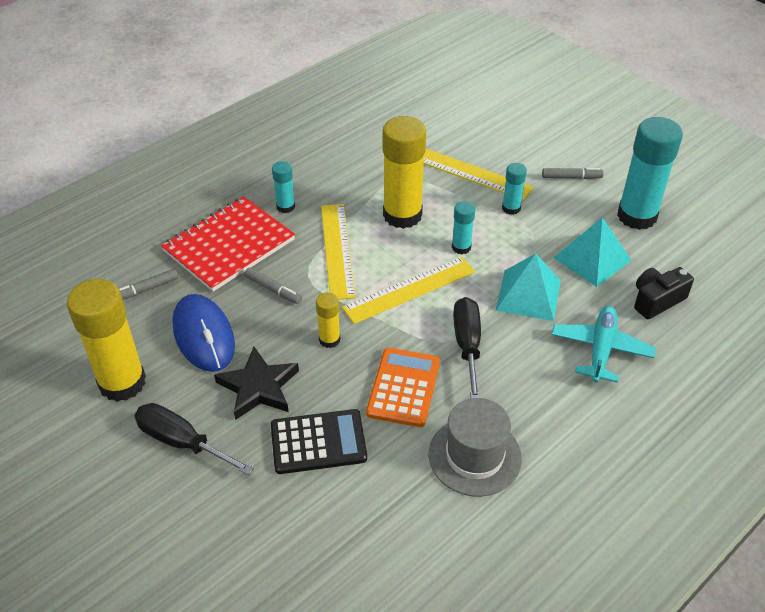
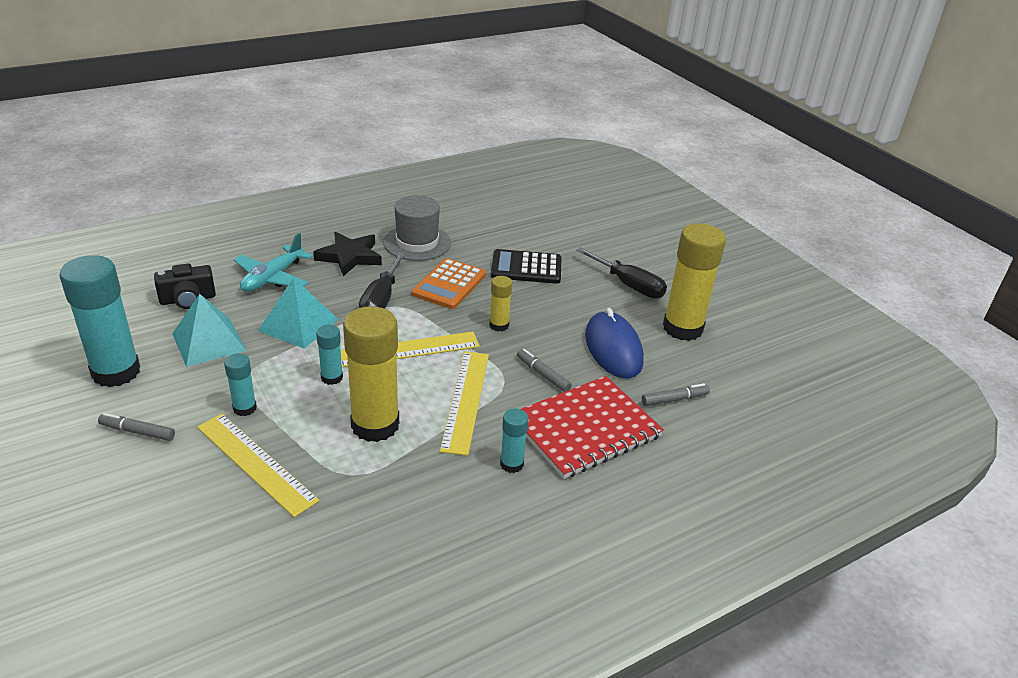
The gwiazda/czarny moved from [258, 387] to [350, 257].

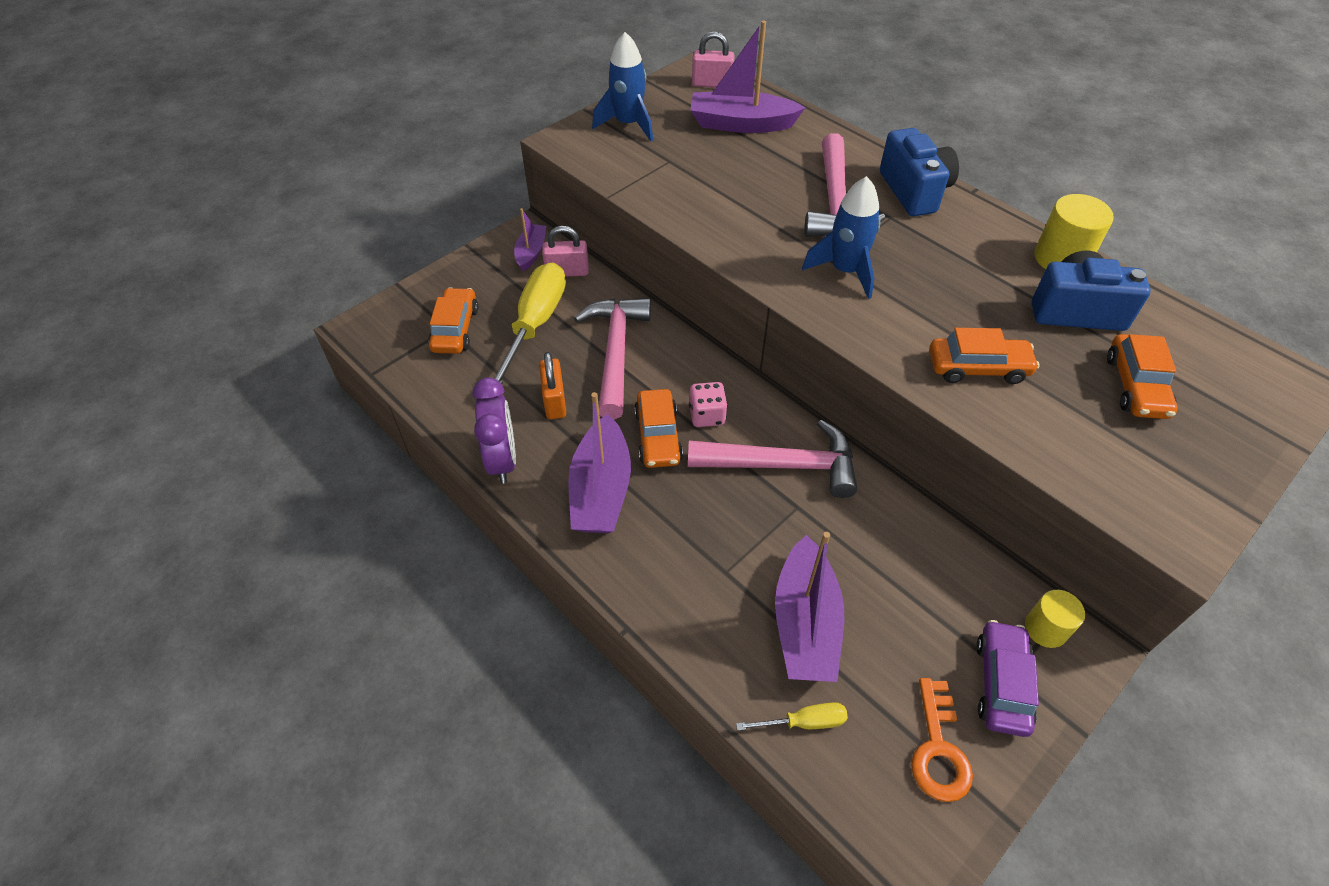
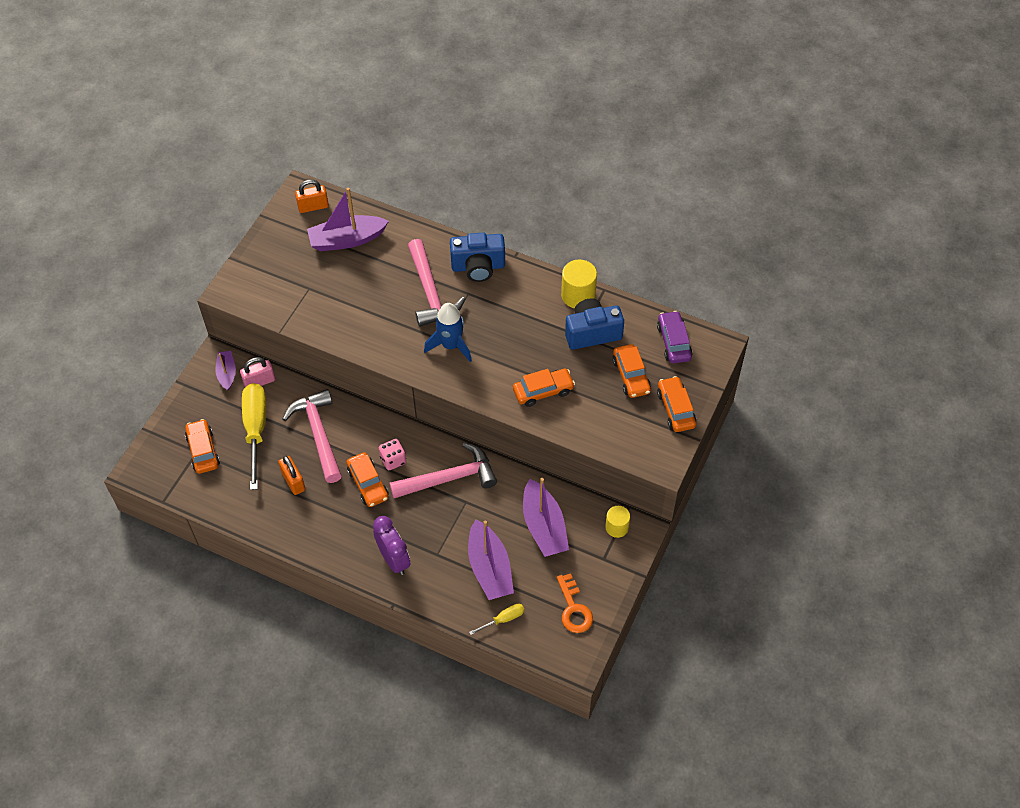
The kłódka/różowy at [712, 84] became the kłódka/pomarańczowy at [313, 206].
The rakieta/niebieski at [628, 124] disappeared.
The aparat fotograficzny/niebieski at [914, 191] turned 120 degrees clockwise.
The budzik/fioletowy moved from [502, 460] to [394, 559].
The łódka/fioletowy moved from [601, 490] to [544, 526].
The samochód/fioletowy moved from [1001, 683] to [673, 342].
The samochód/pomarańczowy at [675, 409] appeared.

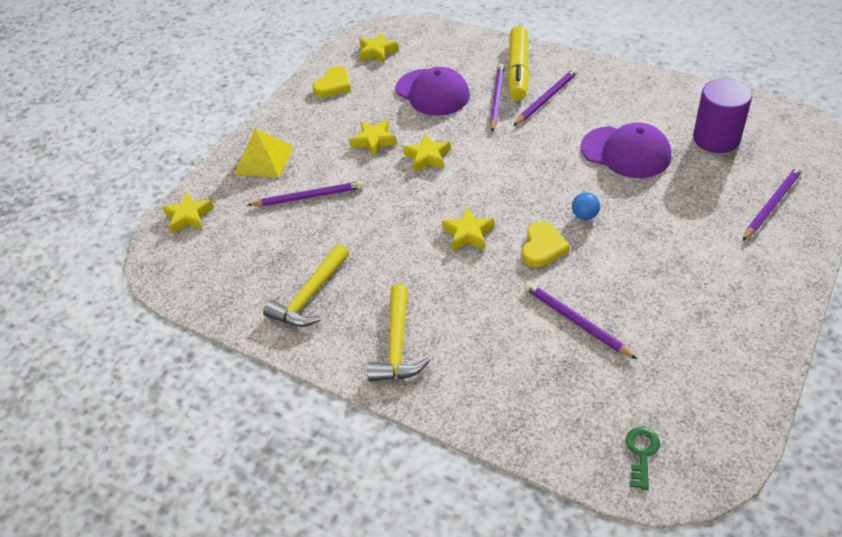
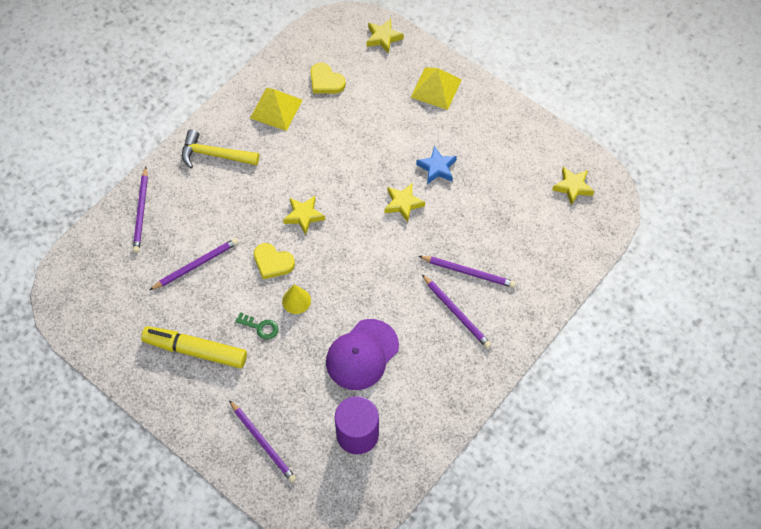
The flamaster/żółty moved from [518, 71] to [195, 350].
The serce/żółty moved from [333, 85] to [326, 81].
The czapka/fioletowy at [432, 92] disappeared.
The gwiazda/żółty at [374, 141] became the gwiazda/niebieski at [437, 168].
The ołówek/fioletowy moved from [308, 197] to [141, 212].
The piłka/niebieski at [585, 216] was replaced by the stożek/żółty at [296, 300].
The młotek/żółty at [310, 296] was replaced by the piramida/żółty at [276, 109].
The klucz/zielony moved from [642, 453] to [260, 327].

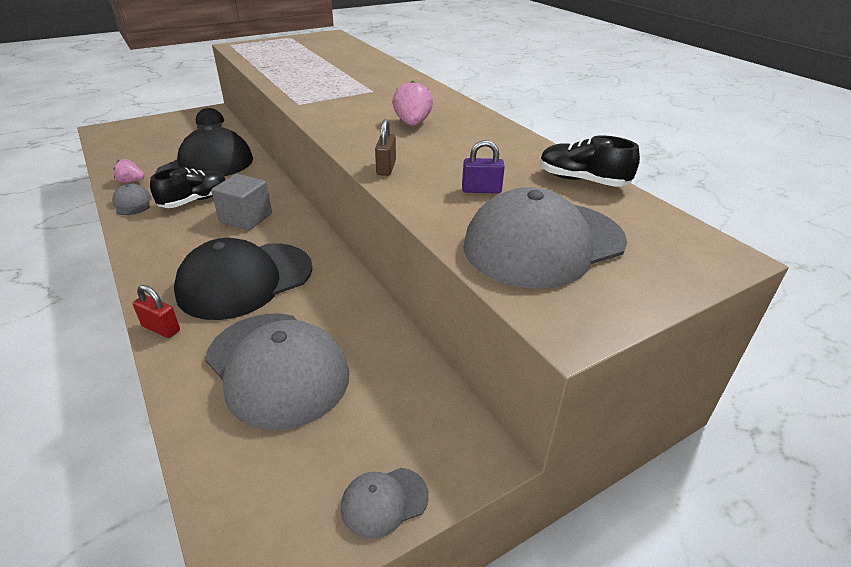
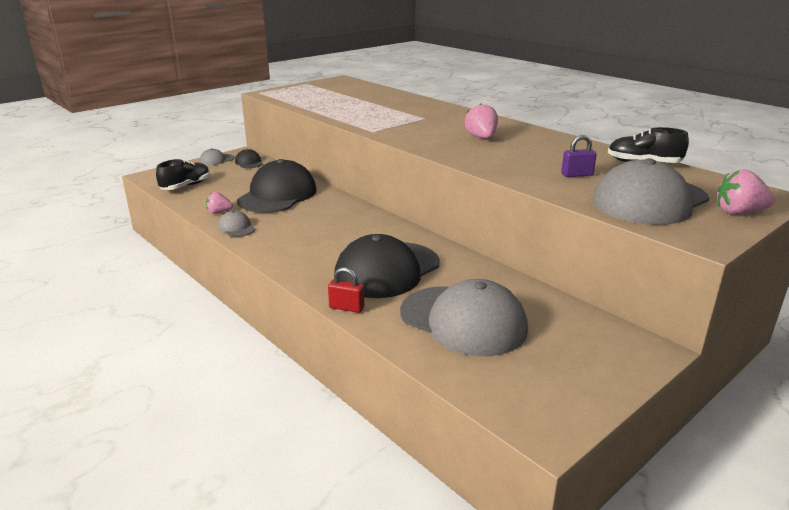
The kłódka/brązowy at [386, 168] disappeared.
The but/czarny moved from [195, 200] to [186, 186].
The sześcian/szary at [246, 218] disappeared.
The czapka/szary moved from [384, 502] to [216, 160].
The truskawka/różowy at [739, 212] appeared.

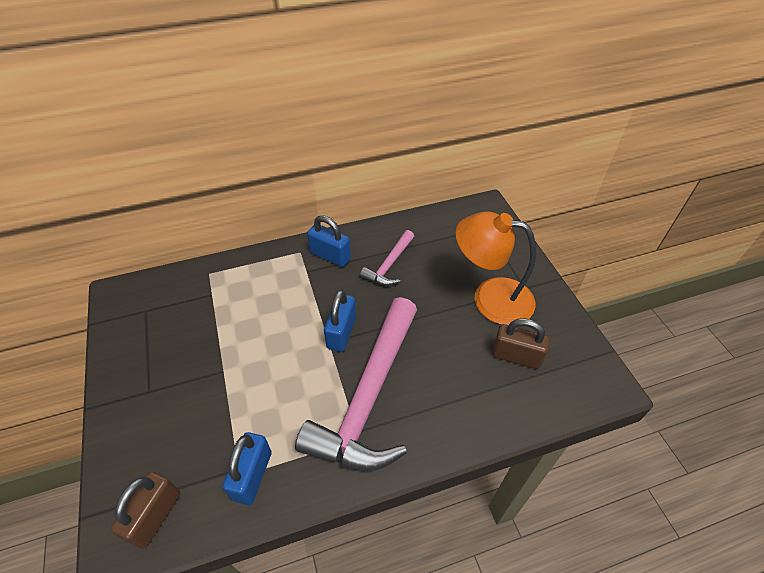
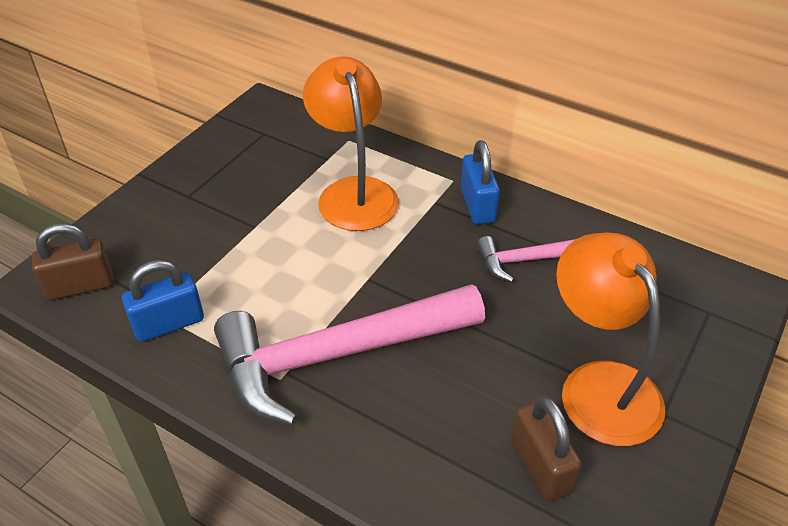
The kłódka/niebieski at [341, 332] disappeared.
The lampka/pomarańczowy at [353, 192] appeared.

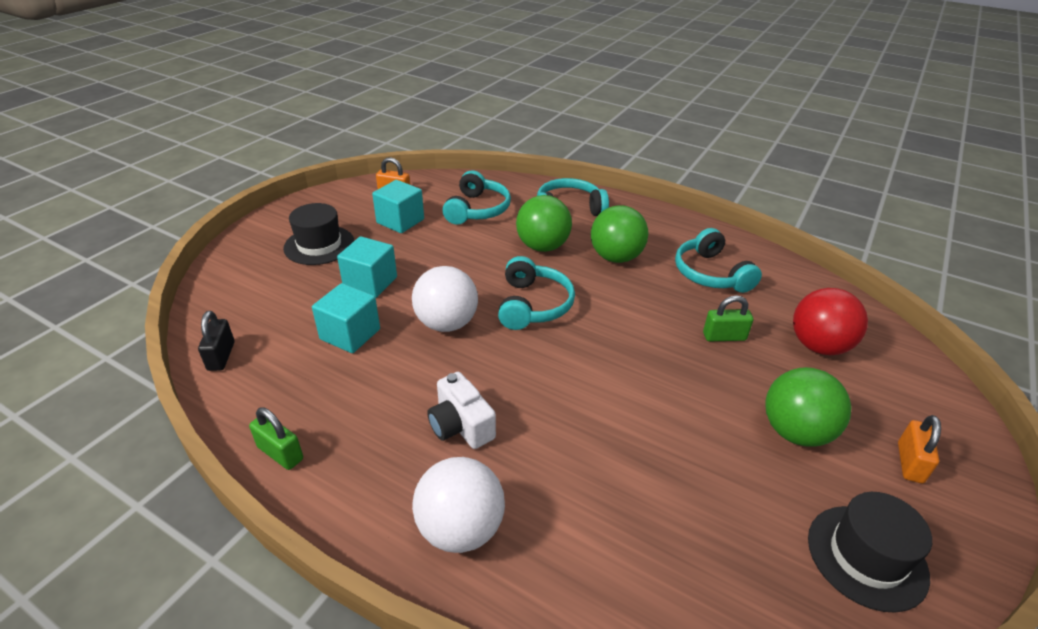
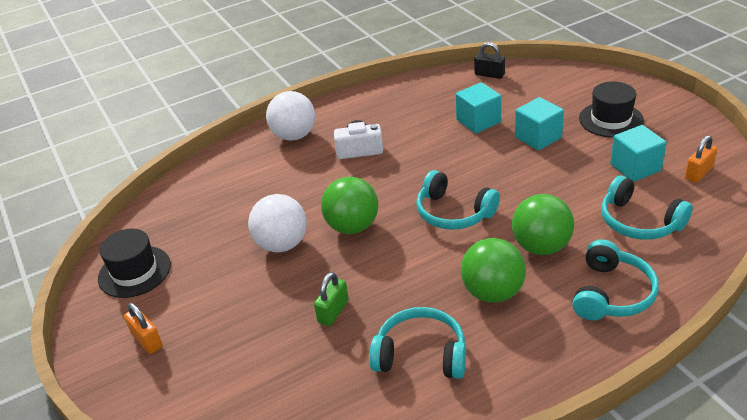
The piłka/biały moved from [446, 323] to [282, 244].
The piłka/czerwony at [818, 346] disappeared.
The piłka/zielony moved from [795, 432] to [352, 226].
The kłódka/zielony at [280, 453] disappeared.

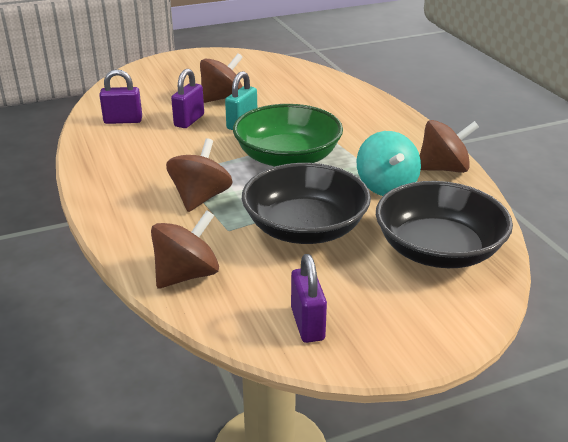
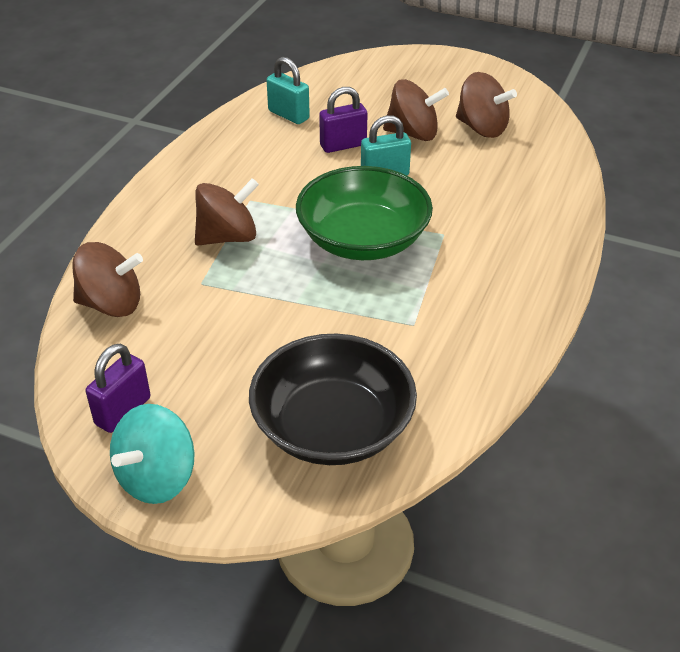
The kłódka/fioletowy at [123, 121] became the kłódka/turkusowy at [288, 115].
The bączek/brązowy moved from [443, 169] to [482, 128].
The bączek/turkusowy moved from [386, 186] to [157, 478].
The miska/czarny at [305, 228] disappeared.

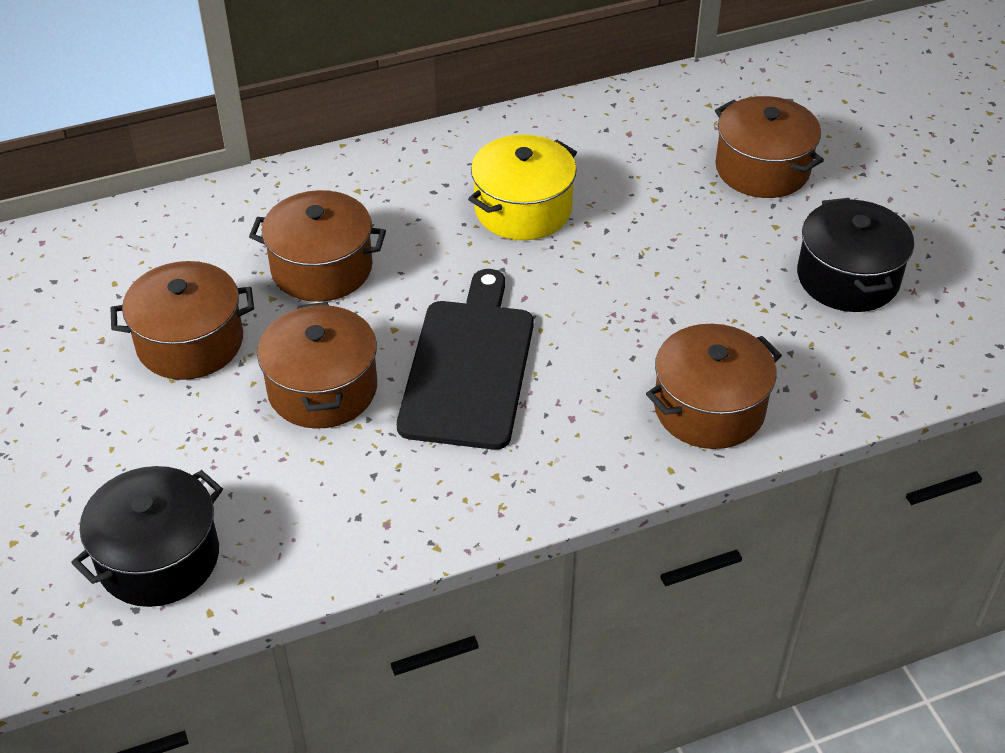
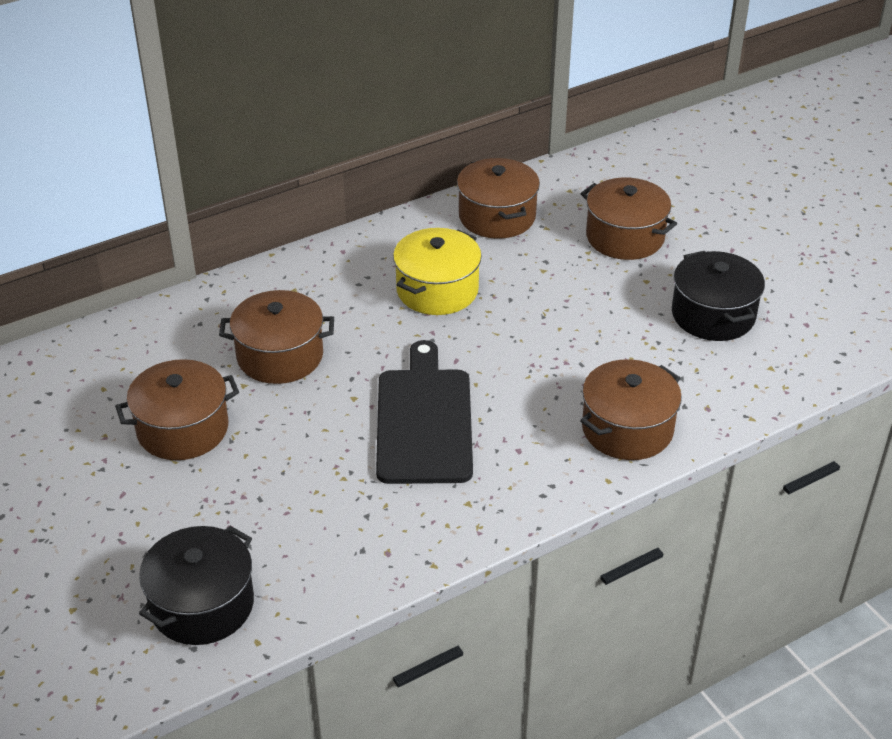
The garnek/brązowy moved from [322, 389] to [497, 216].

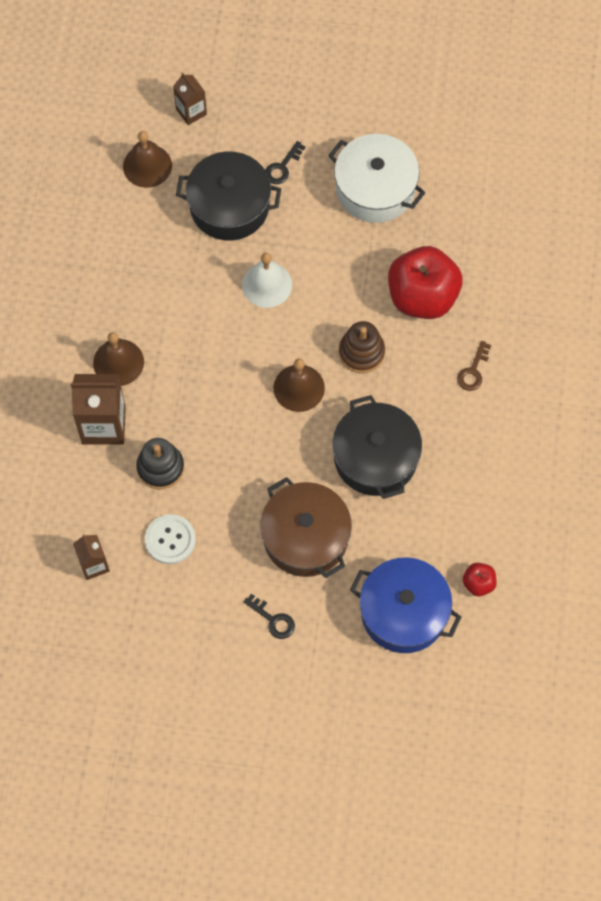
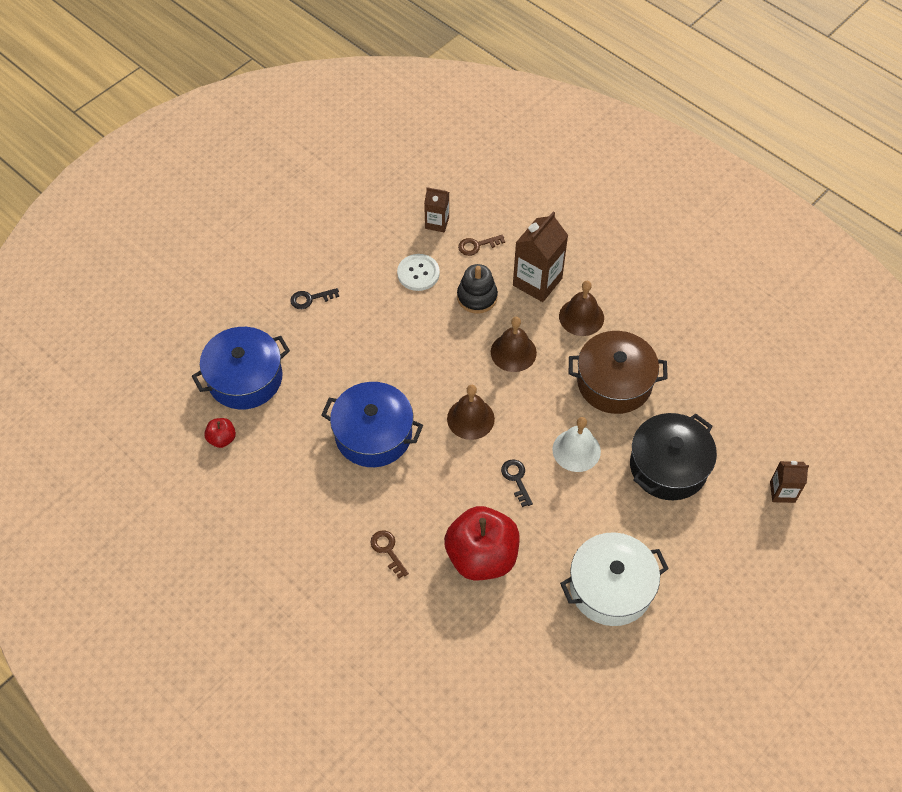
The dzwonek/brązowy moved from [147, 165] to [513, 352].
The klucz/czarny moved from [282, 167] to [516, 479].
The zabawka nakładanka/brązowy at [361, 352] disappeared.
The garnek/czarny at [375, 457] became the garnek/niebieski at [373, 434].
The garnek/brązowy moved from [305, 537] to [614, 382].
The klucz/brązowy at [477, 245] appeared.

